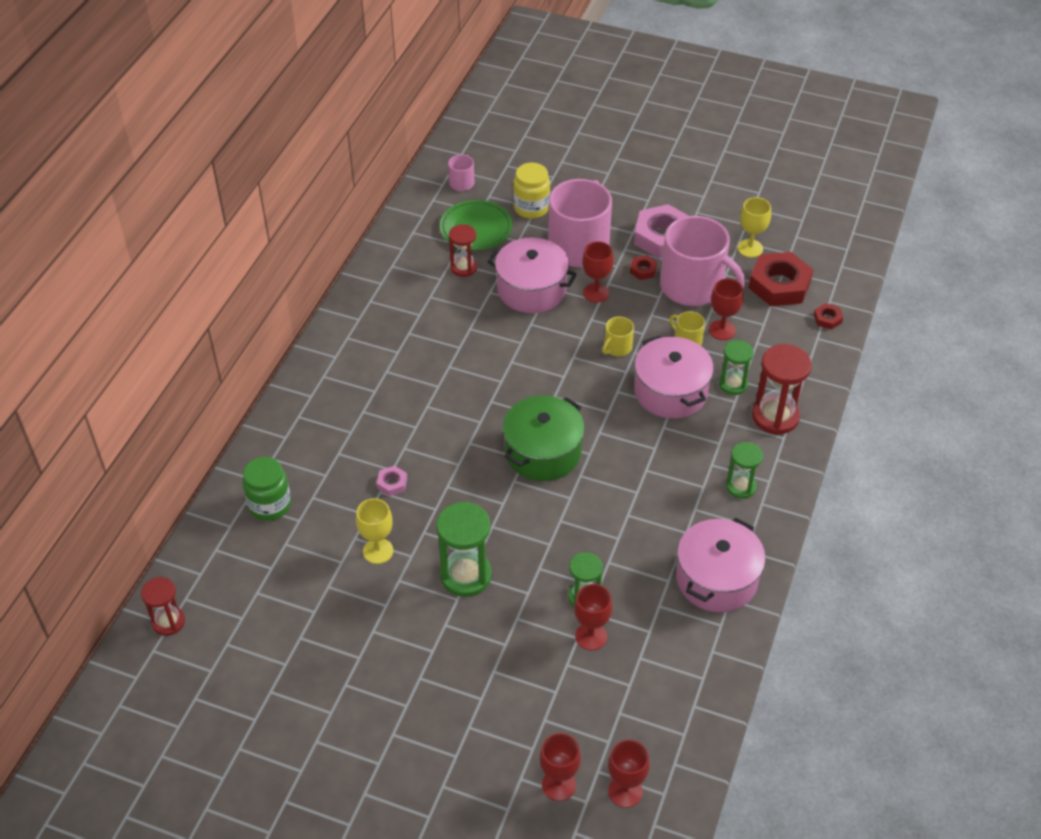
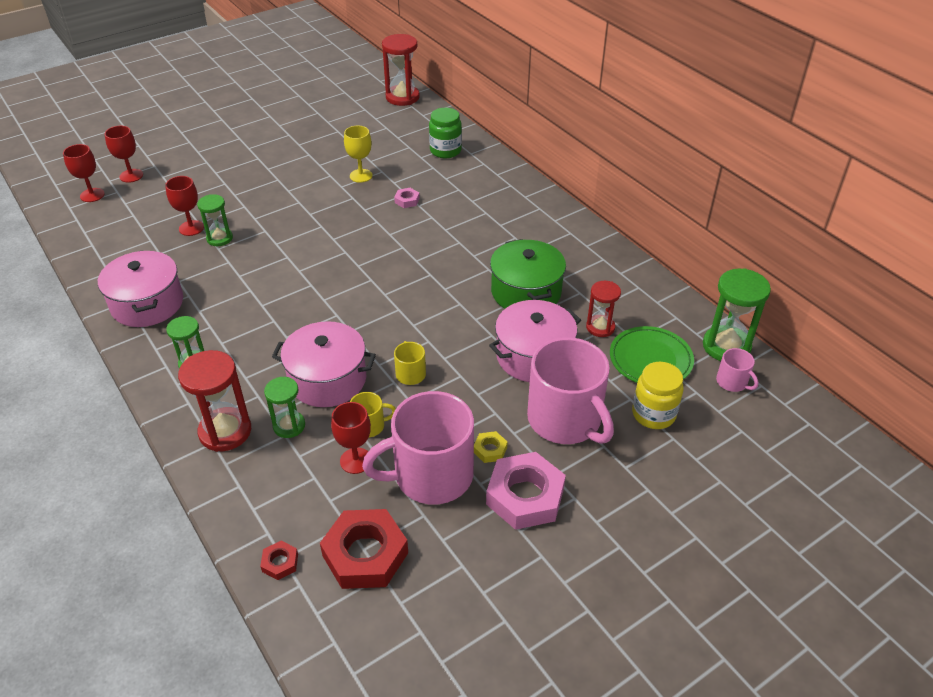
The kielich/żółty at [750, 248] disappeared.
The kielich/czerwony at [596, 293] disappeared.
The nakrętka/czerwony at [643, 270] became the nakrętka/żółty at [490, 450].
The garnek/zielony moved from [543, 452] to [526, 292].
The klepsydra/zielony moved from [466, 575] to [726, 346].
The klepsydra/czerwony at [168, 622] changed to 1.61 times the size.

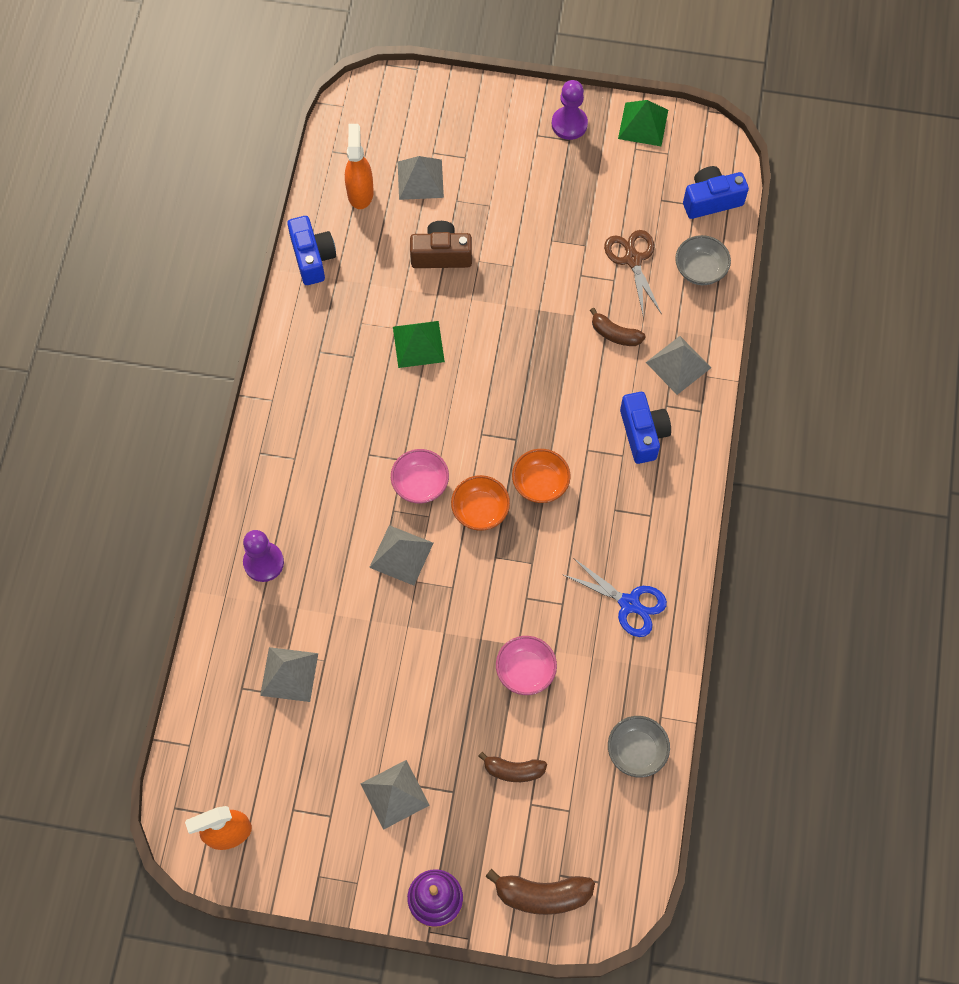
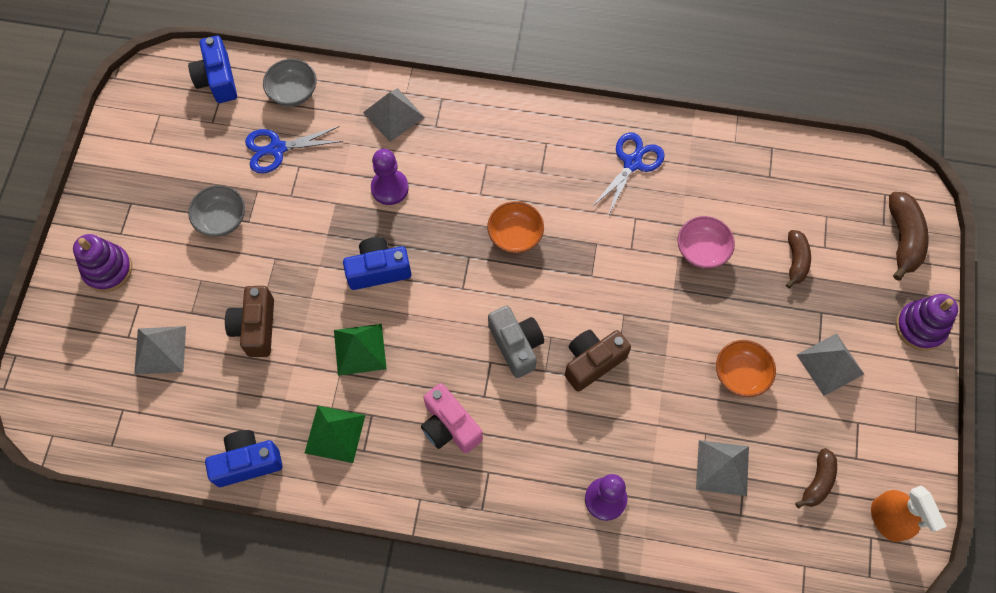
The pionek/fioletowy moved from [569, 124] to [389, 188].
The piramida/zielony moved from [643, 124] to [335, 434].
The spryskiwacz/pomarańczowy at [360, 192] disappeared.
The nożyczki/brązowy at [633, 259] became the nożyczki/niebieski at [277, 149].
The banan/brązowy moved from [615, 334] to [817, 481].
The aparat fotograficzny/niebieski moved from [643, 433] to [378, 270].
The miska/różowy at [420, 484] was replaced by the aparat fotograficzny/szary at [516, 345].
The miska/pomarańczowy moved from [480, 510] to [741, 374].
The piramida/szary at [401, 555] was replaced by the aparat fotograficzny/brązowy at [592, 362].
The miska/szary moved from [636, 751] to [222, 219].
The zabawka nakładanka/fioletowy at [108, 269] appeared.
The aparat fotograficzny/różowy at [449, 426] appeared.

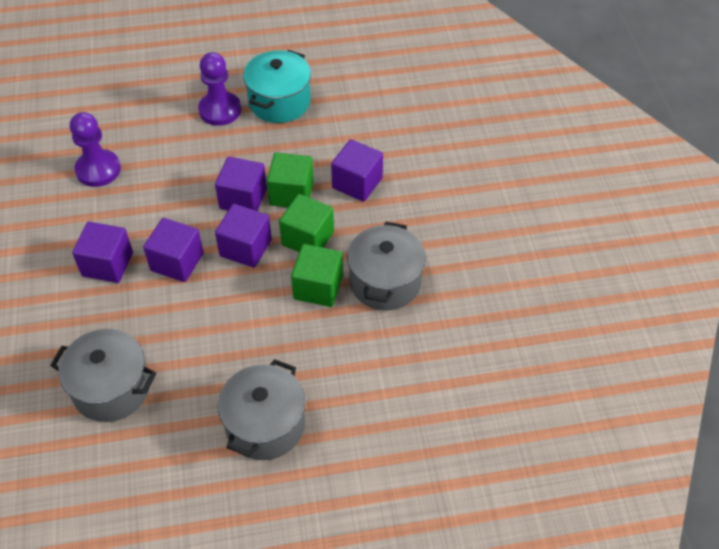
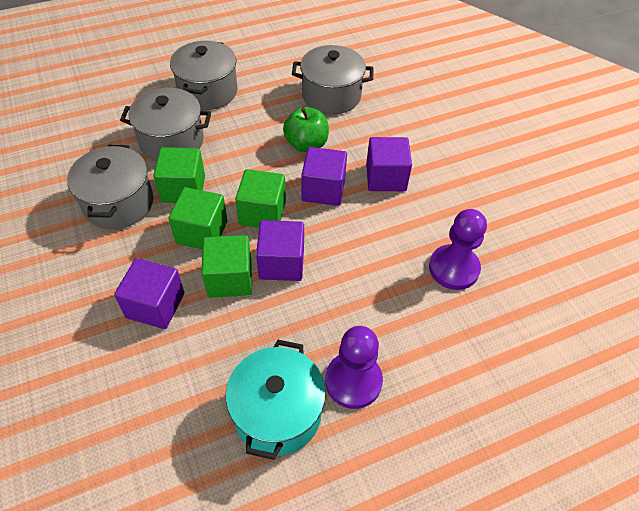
The sześcian/fioletowy at [245, 248] became the sześcian/zielony at [262, 213].
The garnek/szary at [172, 141] appeared.
The jabłko/zielony at [306, 144] appeared.

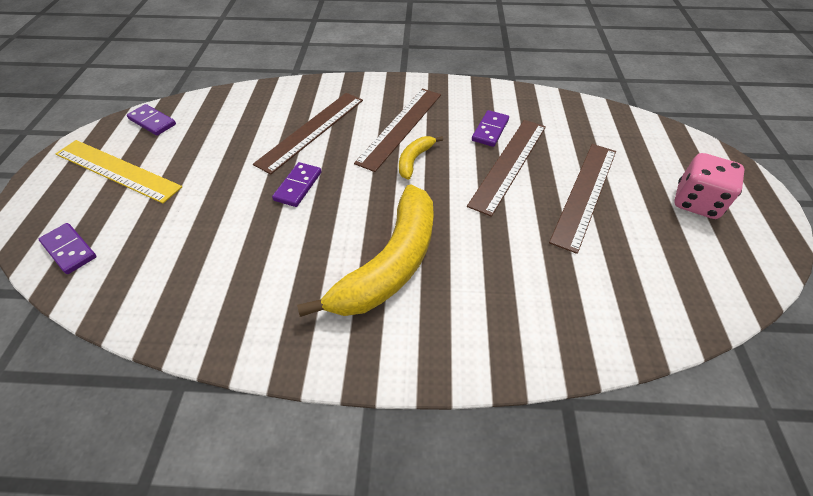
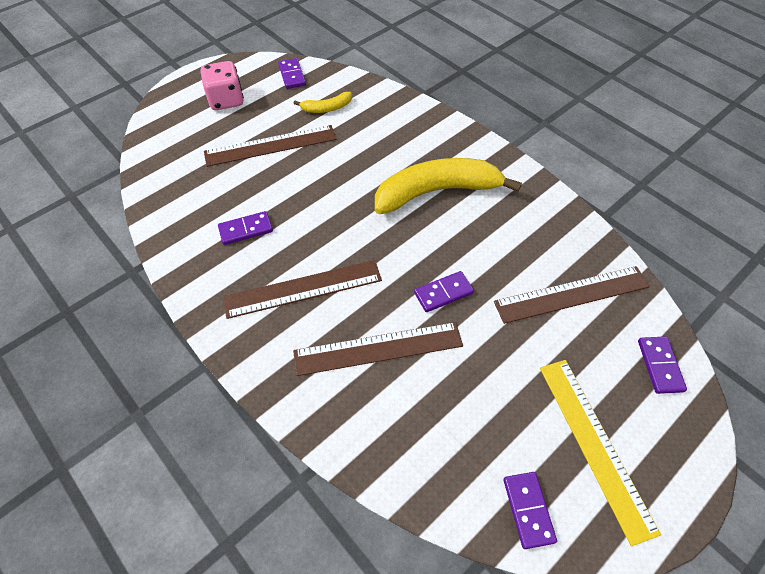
The linijka/brązowy moved from [509, 164] to [571, 294].
The banan/żółty moved from [414, 160] to [327, 108].
The kostka domina/fioletowy at [292, 75] appeared.

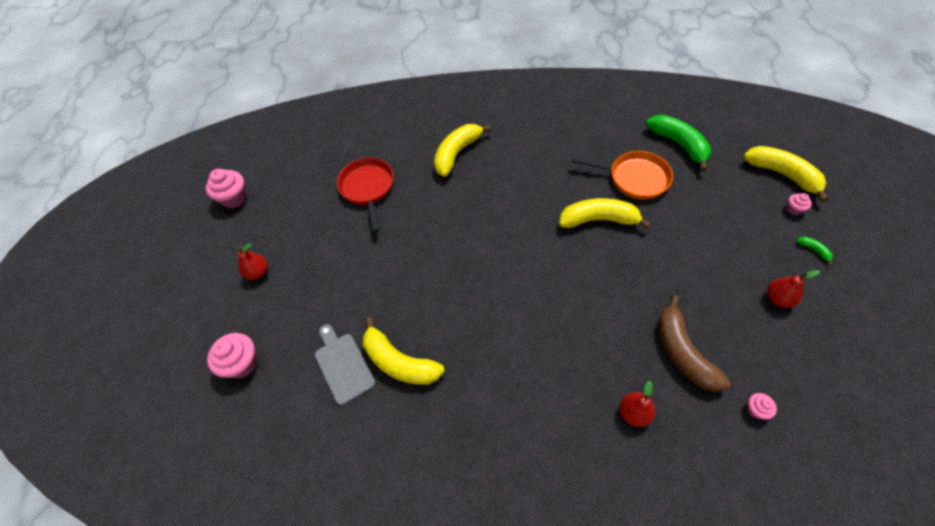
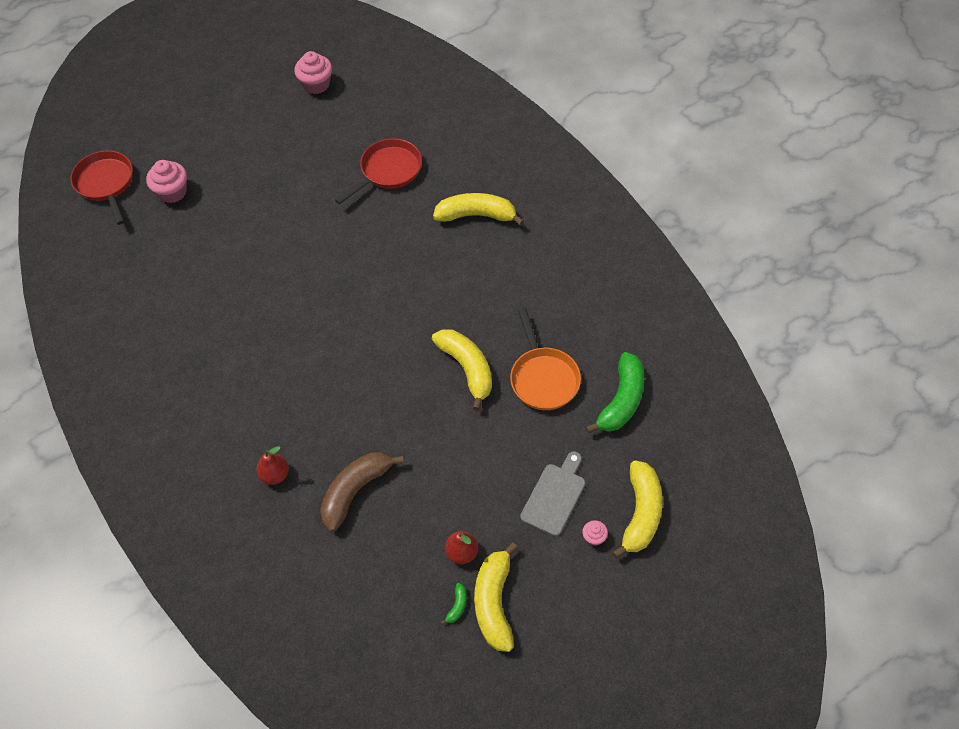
The banan/zielony moved from [813, 250] to [457, 606].
The gruszka/czerwony at [258, 272] disappeared.
The banan/żółty moved from [399, 362] to [494, 603].
The deska do krojenia/szary moved from [343, 365] to [554, 496].
The muffinka/różowy at [755, 409] disappeared.
The patelnia/czerwony at [106, 184] appeared.

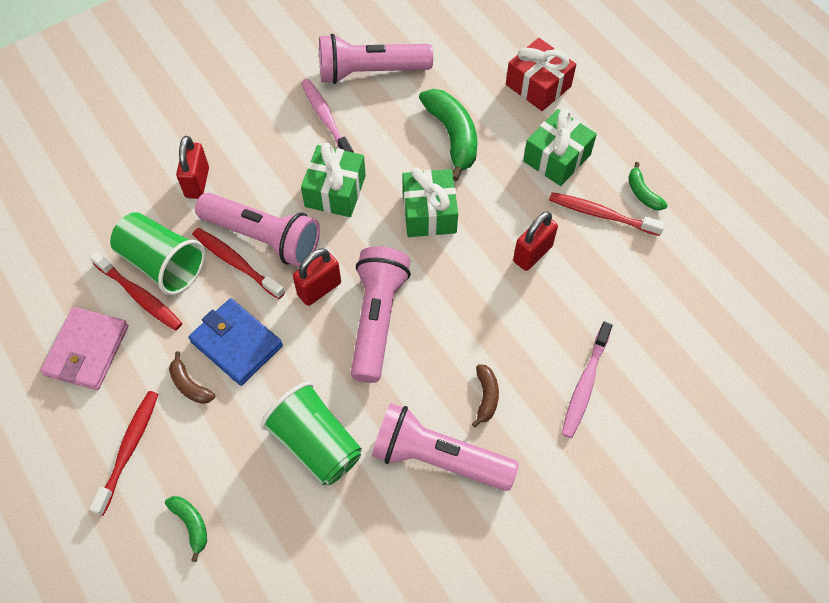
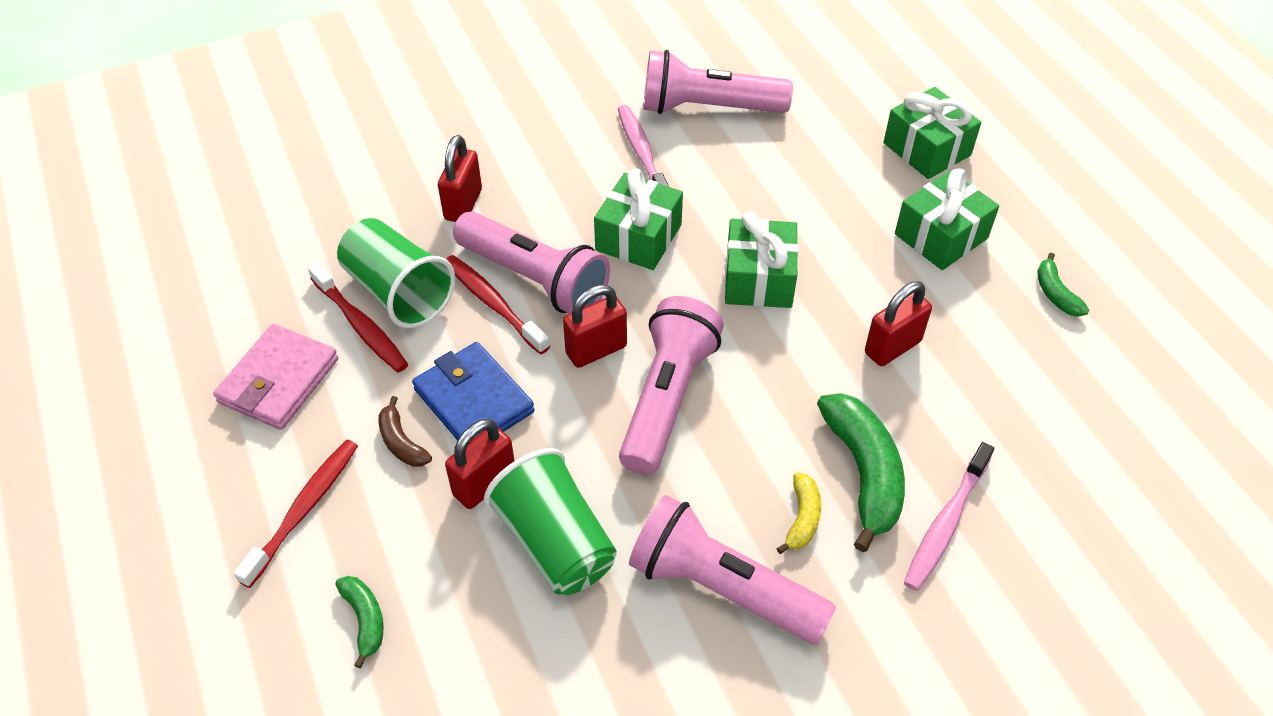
The prezent/czerwony at [538, 85] became the prezent/zielony at [927, 149].
The banan/zielony moved from [452, 136] to [863, 473].
The szczoteczka do zębów/czerwony at [601, 215] disappeared.
The banan/brązowy at [486, 397] became the banan/żółty at [802, 518].
The kłódka/czerwony at [484, 484] appeared.

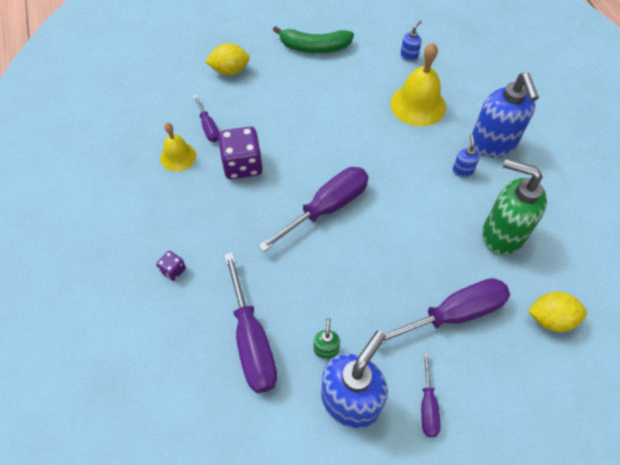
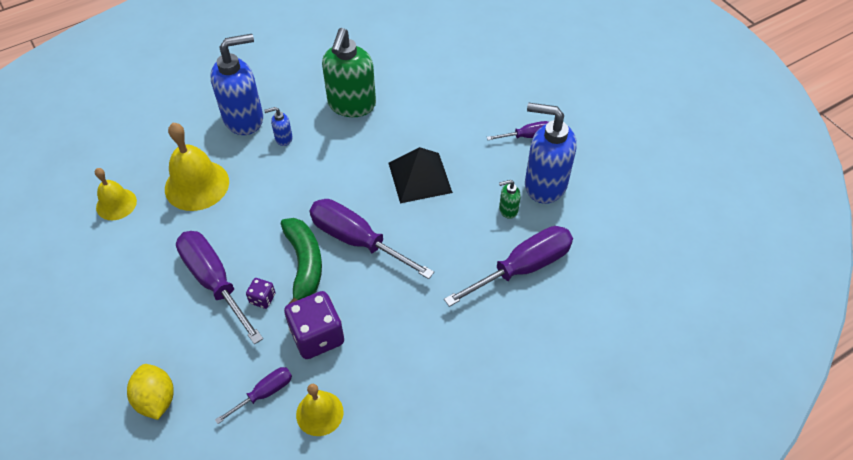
The dozownik mydła/niebieski at [409, 56] was replaced by the dzwonek/żółty at [116, 204].
The banan/zielony moved from [314, 47] to [304, 264].
The kostka do gry/fioletowy moved from [173, 270] to [262, 298].
The śrubokręt/fioletowy moved from [453, 314] to [214, 282].
The cytryna/żółty at [550, 319] disappeared.
The piramida/czarny at [420, 177] appeared.

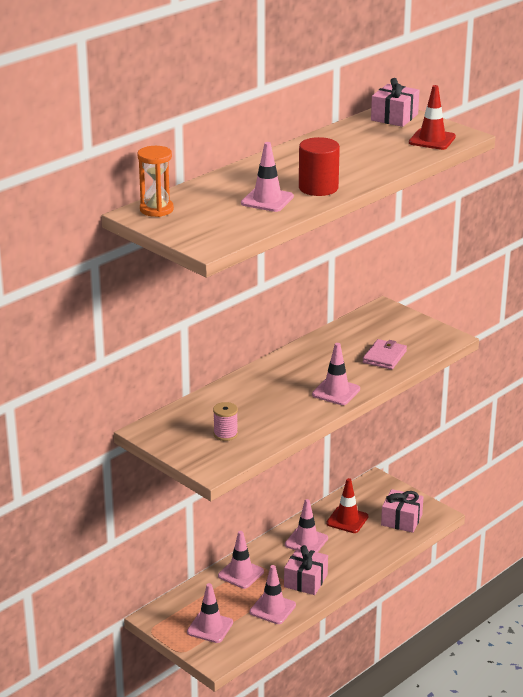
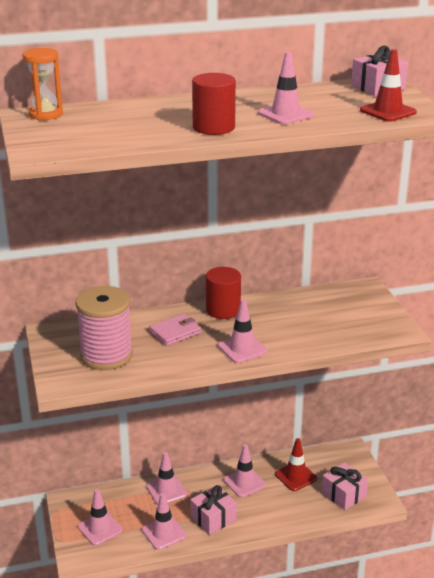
The pachołek/różowy moved from [267, 200] to [285, 114].
The portfel/różowy moved from [384, 357] to [175, 332].
The szpulka/różowy at [225, 434] changed to 2.18 times the size.
The walec/czerwony at [223, 310] appeared.

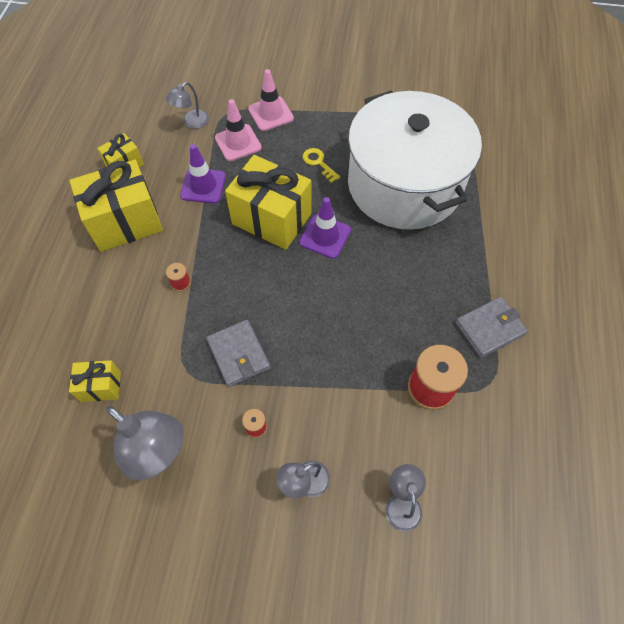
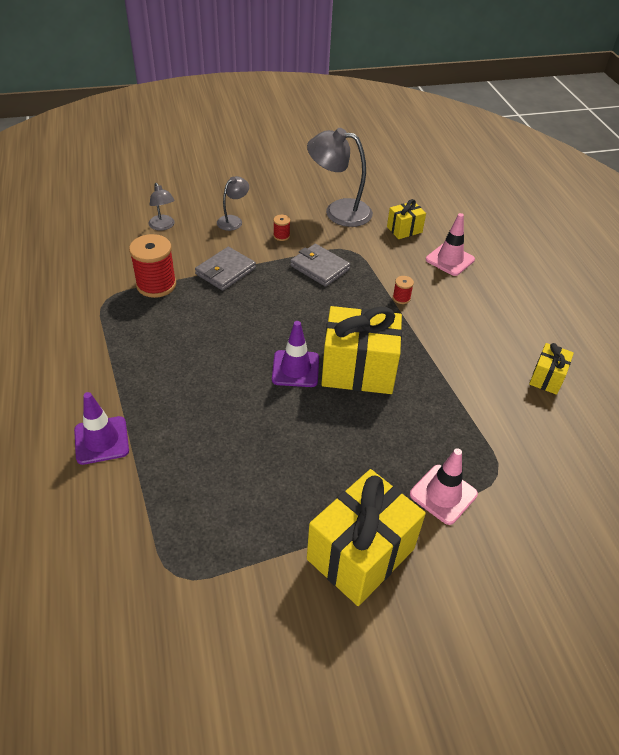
The lampka/szary at [191, 123] disappeared.
The garnek/biały at [404, 184] disappeared.
The pachołek/różowy moved from [238, 143] to [450, 259].
The pachołek/fioletowy moved from [203, 186] to [101, 440].
The klucz/żółty at [318, 163] disappeared.
The prezent/żółty moved from [125, 222] to [360, 554].
The portfel/szary moved from [489, 328] to [225, 271].

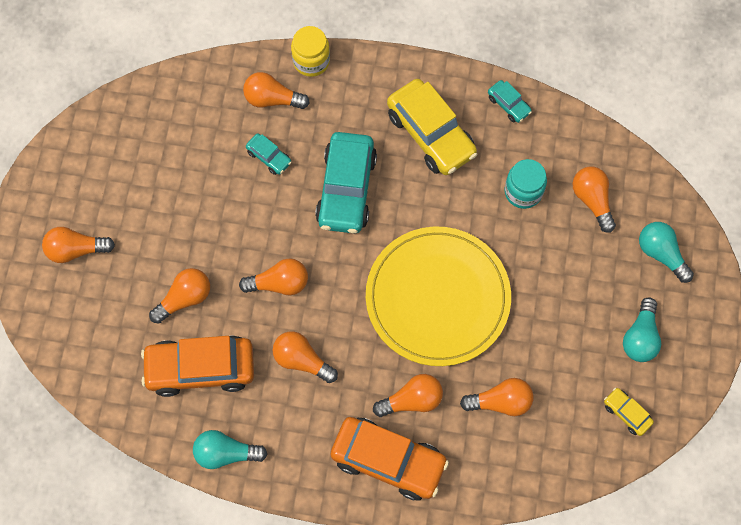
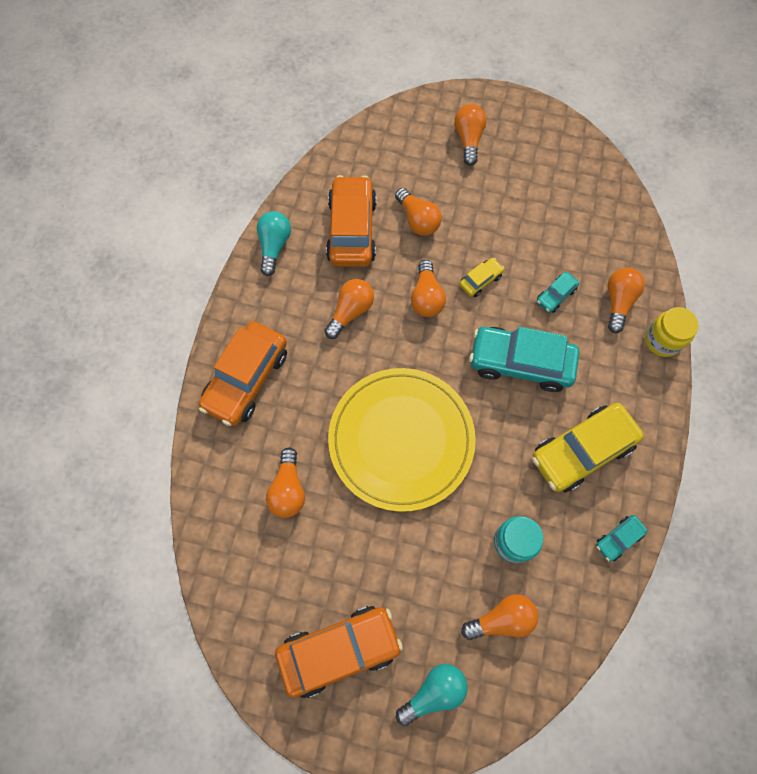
The żarówka/turkusowy at [640, 337] was replaced by the samochód/pomarańczowy at [339, 650].
The żarówka/pomarańczowy at [412, 400] disappeared.
The samochód/żółty moved from [626, 413] to [480, 280].

